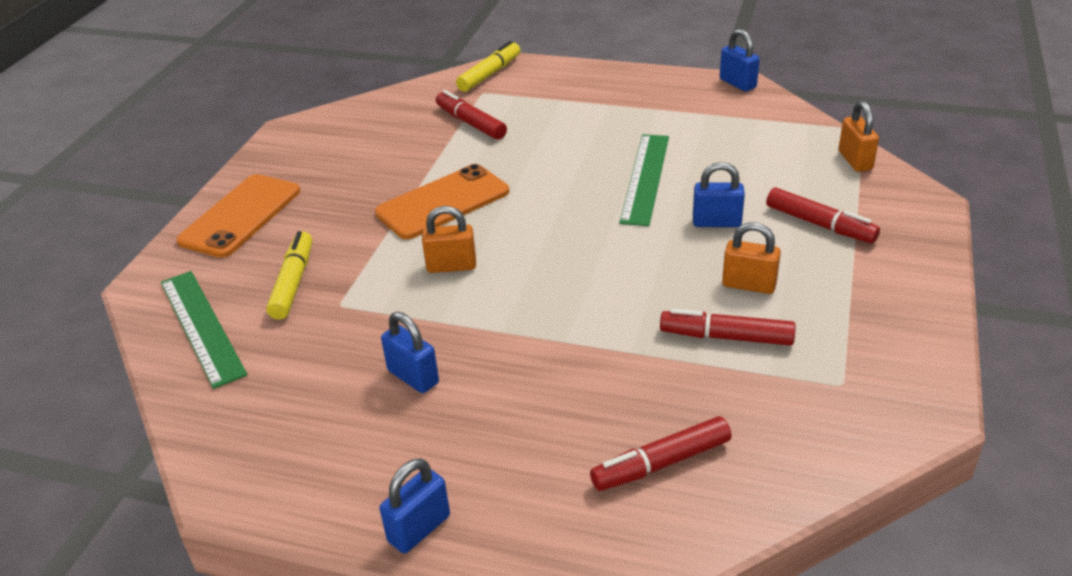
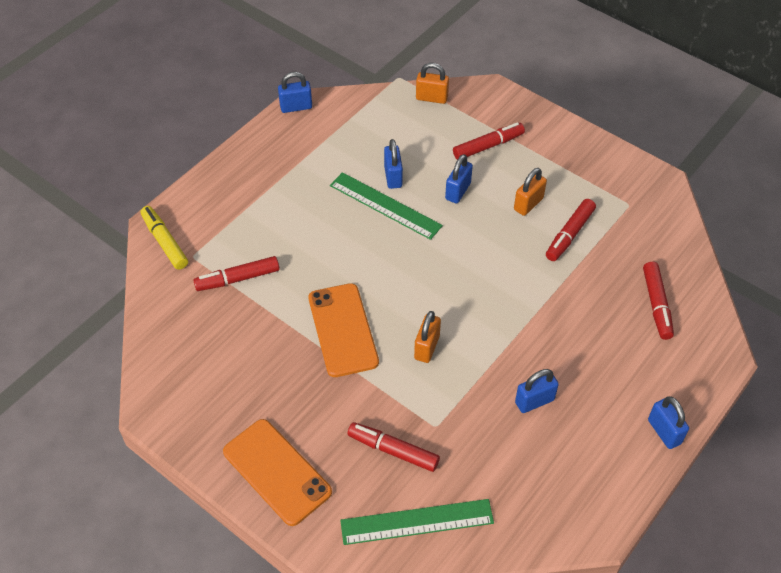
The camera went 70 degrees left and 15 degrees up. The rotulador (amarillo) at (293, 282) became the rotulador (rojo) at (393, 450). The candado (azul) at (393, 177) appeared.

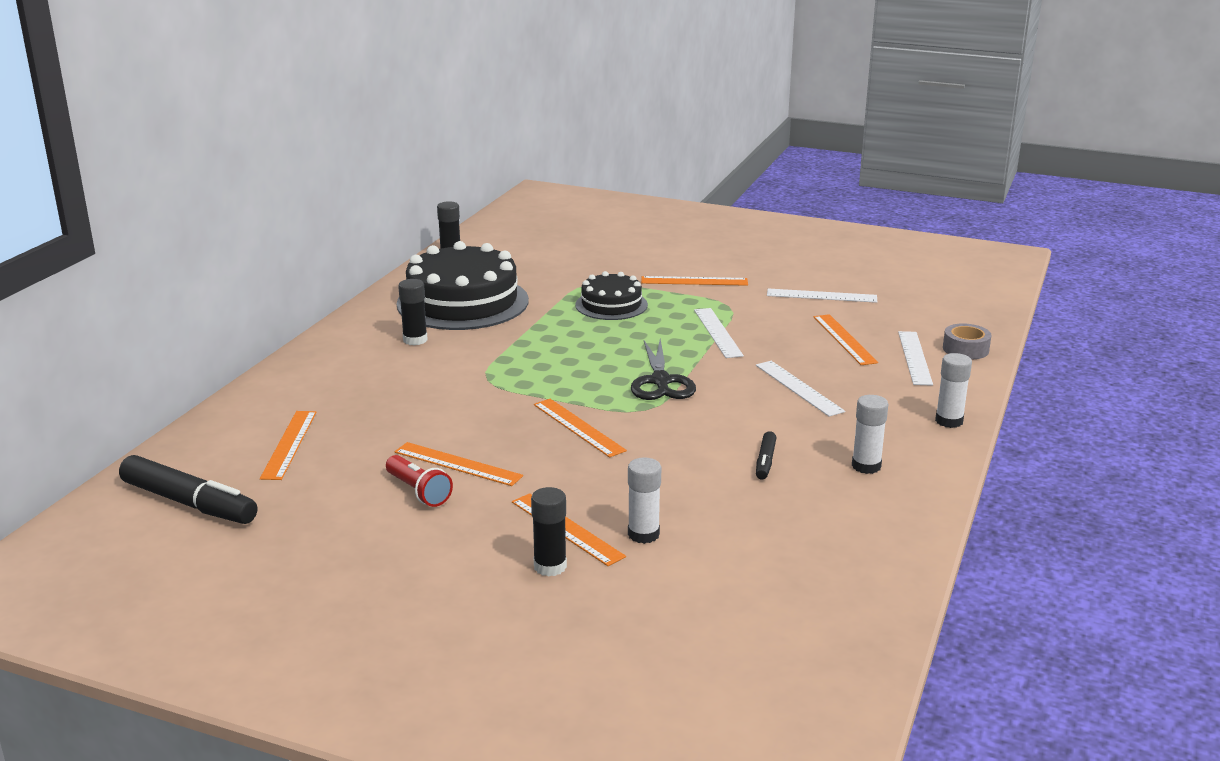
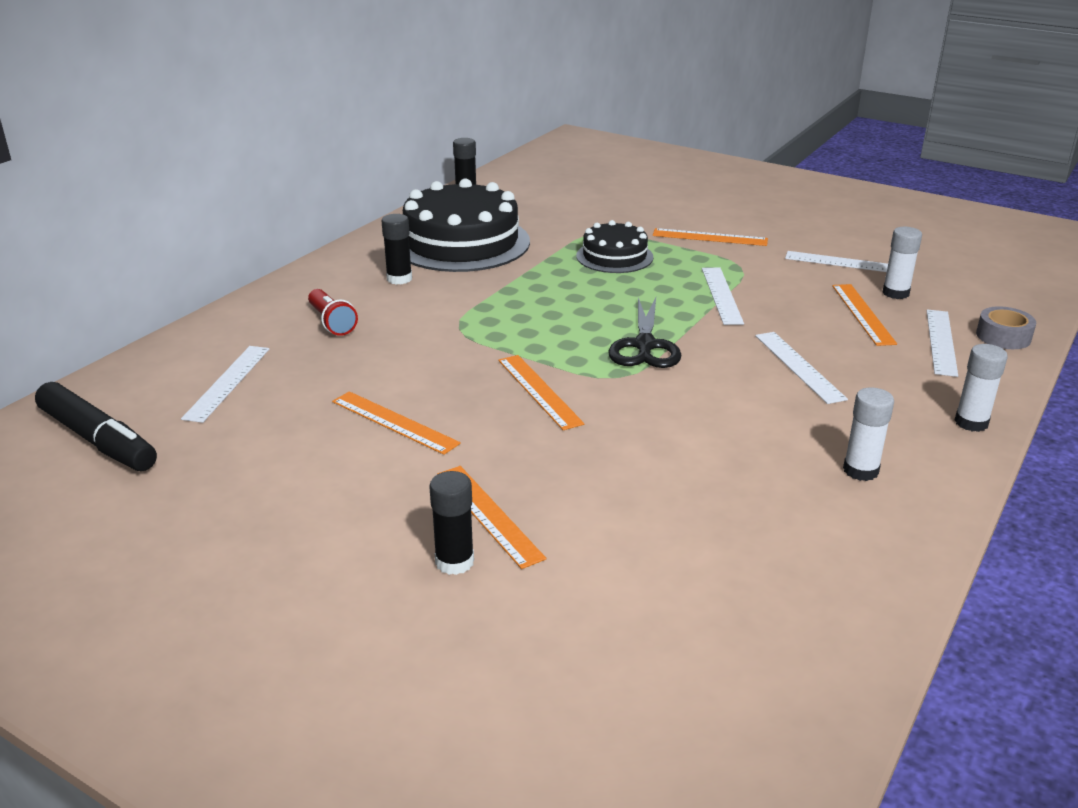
The camera went 10 degrees right and 5 degrees up. The regla (naranja) at (289, 444) became the regla (blanco) at (227, 382). The rotulador (negro) at (765, 461) disappeared. The lámpara de mano (rojo) moved from (418, 492) to (332, 322). The barra de pegamento (blanco) moved from (643, 534) to (895, 293).

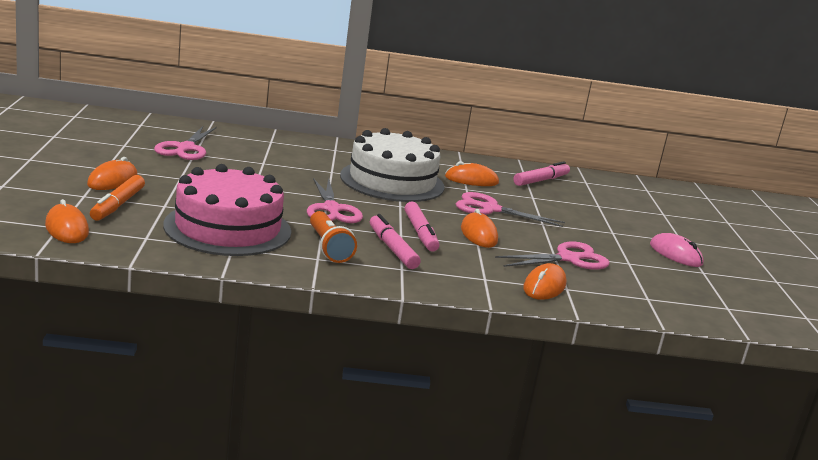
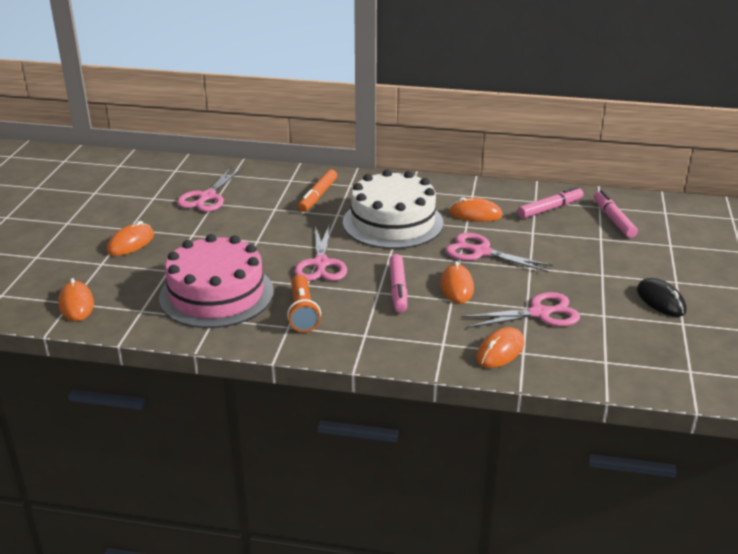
The camera went 15 degrees right and 10 degrees up. The rotulador (naranja) moved from (117, 205) to (318, 196). The rotulador (rosa) moved from (392, 249) to (613, 219). The ratón (rosa) at (675, 254) became the ratón (negro) at (660, 301).

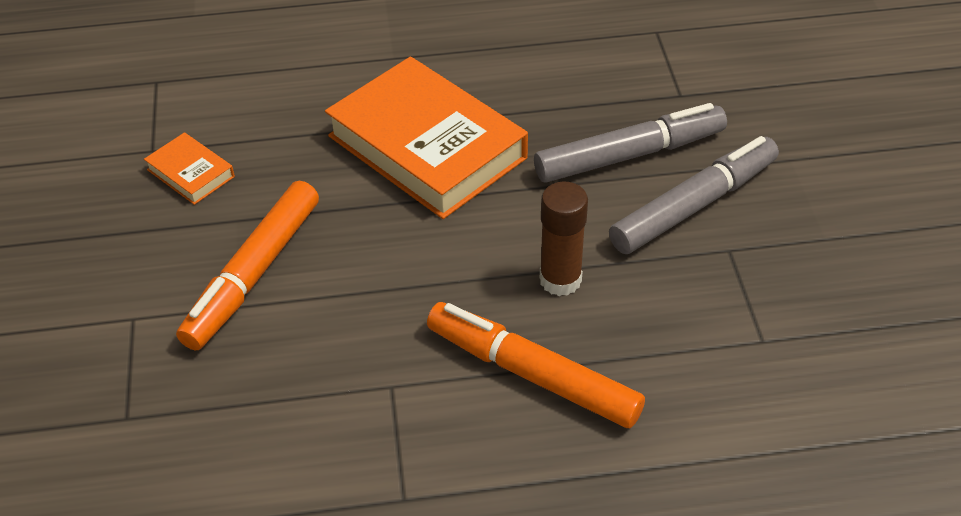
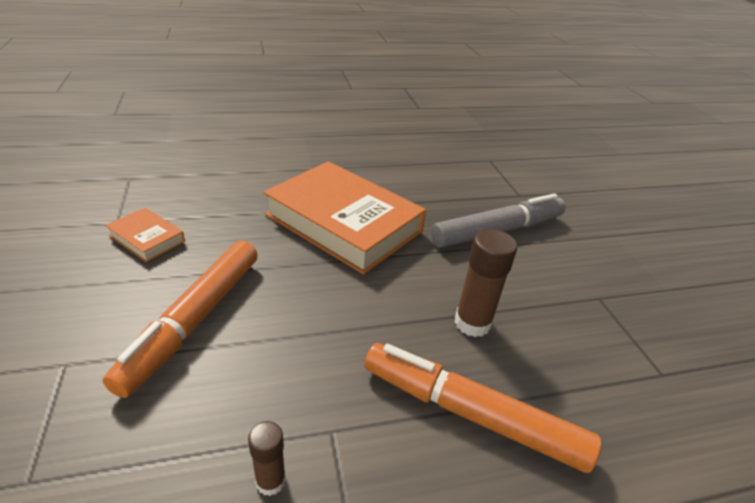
The camera went 10 degrees left and 10 degrees down. The rotulador (gris) at (693, 205) disappeared. The barra de pegamento (marrón) at (270, 481) appeared.

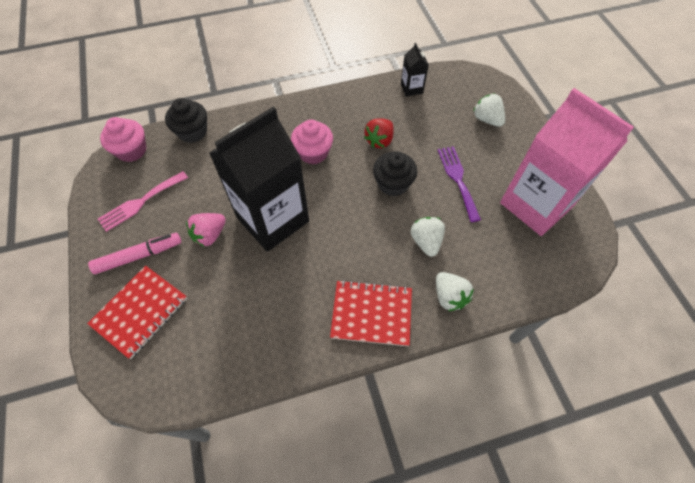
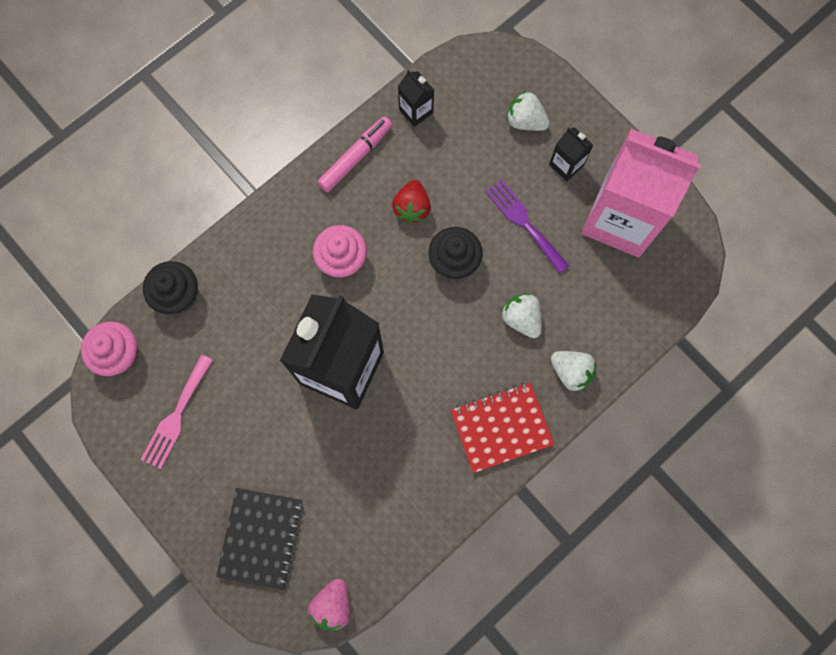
The camera went 25 degrees left and 15 degrees up. The fresa (rosa) moved from (210, 235) to (332, 605). The rotulador (rosa) moved from (138, 256) to (355, 157). The cuaderno (rojo) at (140, 312) became the cuaderno (negro) at (261, 538). The cartón de leche (negro) at (566, 165) appeared.

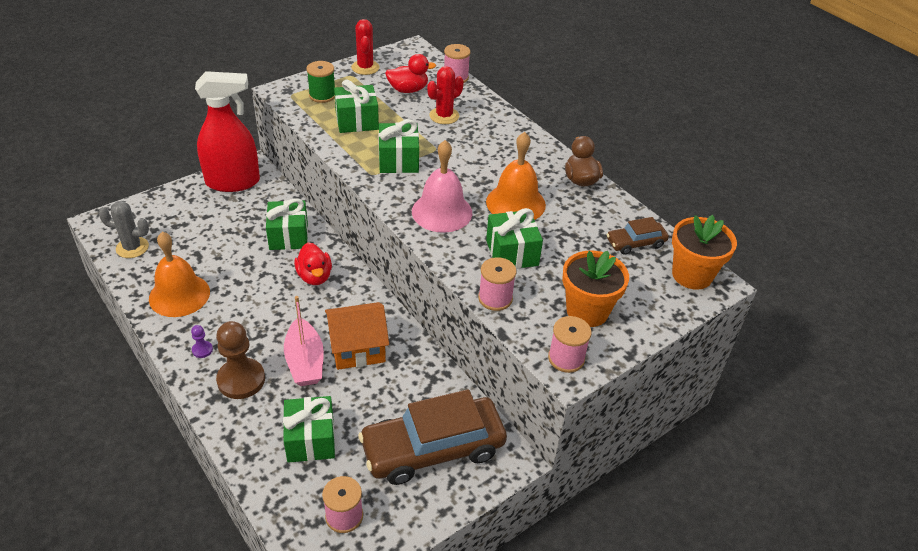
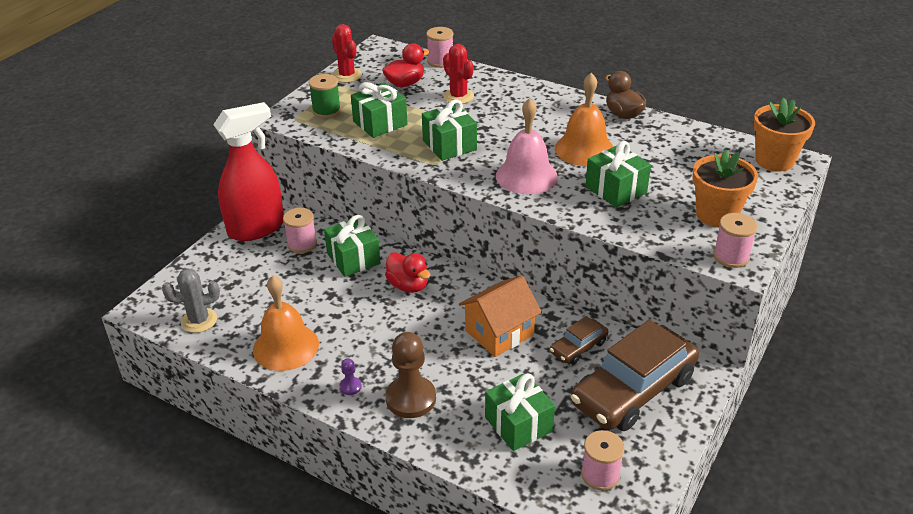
The camera went 20 degrees left and 5 degrees down. The cactus (rojo) at (444, 116) turned 60 degrees counterclockwise. The coche (marrón) moved from (635, 243) to (578, 347). The carrete (rosa) moved from (495, 298) to (302, 244). The barco (rosa) at (305, 361) disappeared.

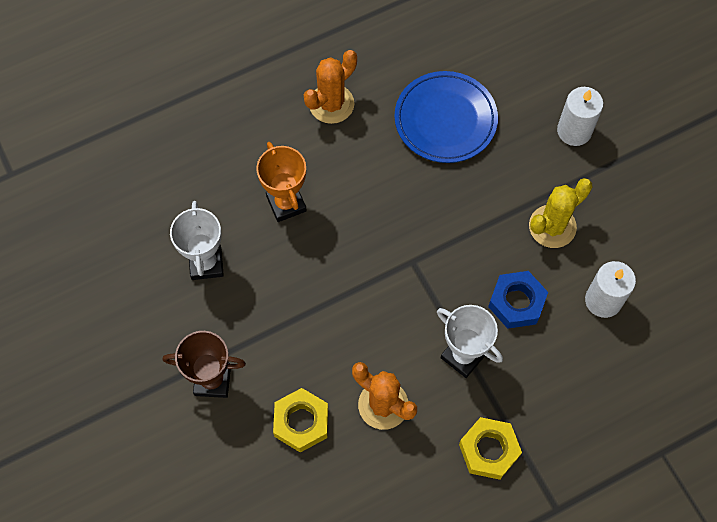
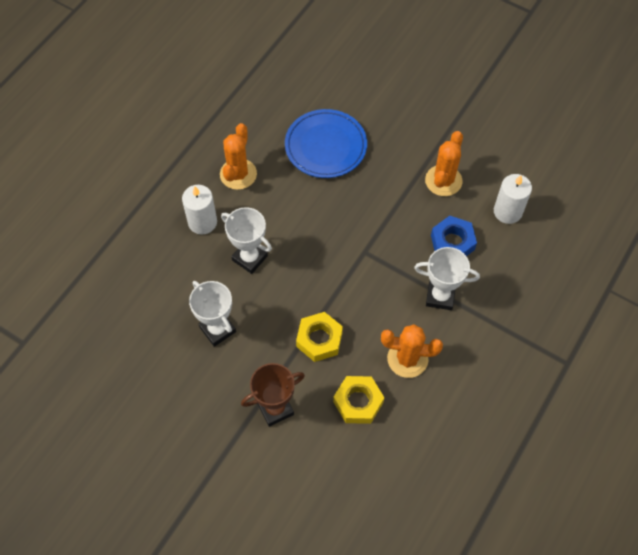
The camera went 30 degrees left and 5 degrees down. The vela (blanco) moved from (574, 131) to (202, 222). The trofeo (naranja) at (286, 204) became the trofeo (blanco) at (250, 258). The cactus (amarillo) at (552, 226) became the cactus (naranja) at (443, 181). The tuerca (amarillo) moved from (489, 450) to (319, 339).

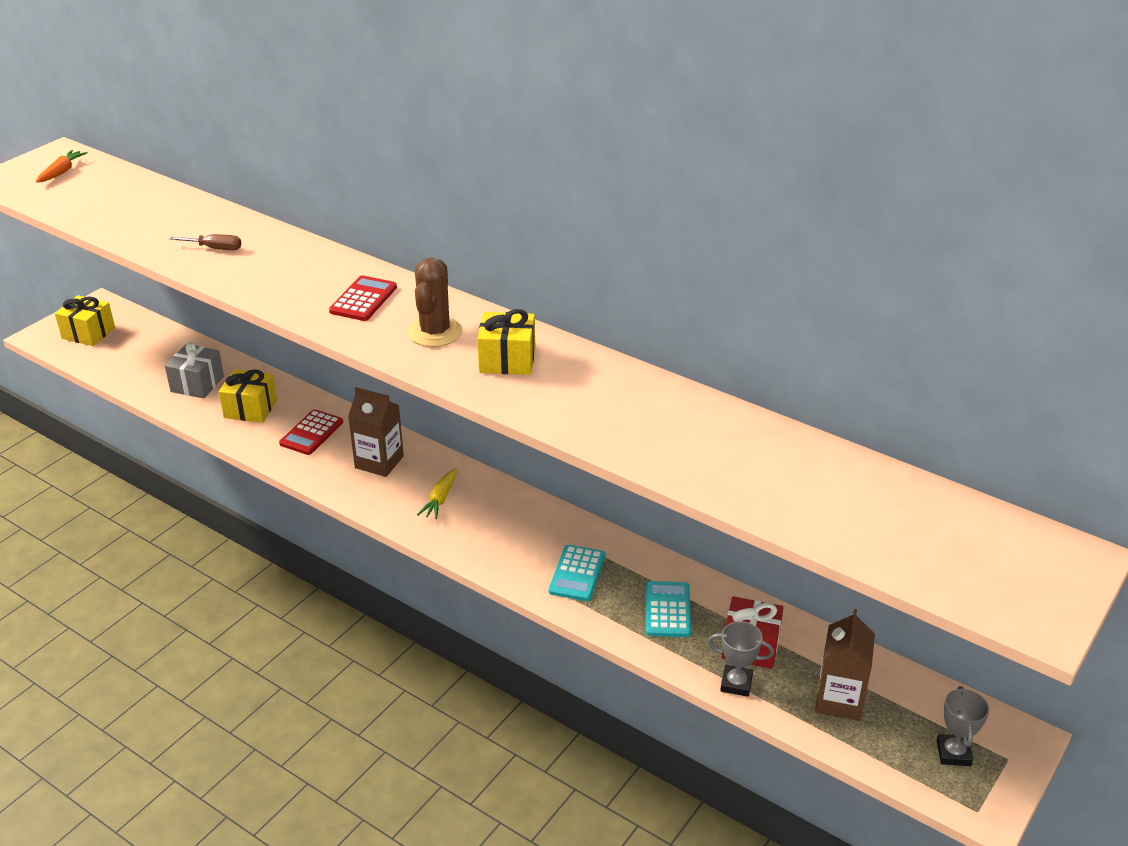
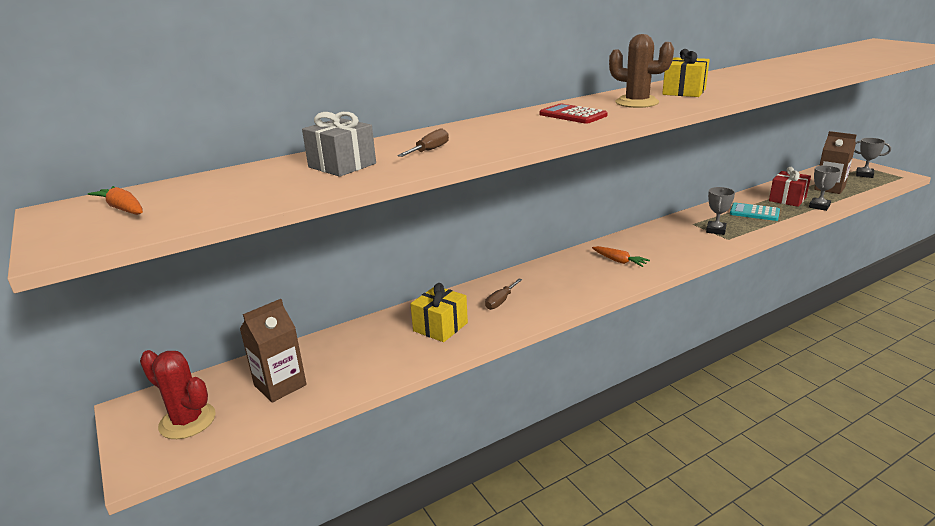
The camera went 65 degrees left and 10 degrees down. The regalo (amarillo) at (88, 333) was replaced by the cactus (rojo) at (187, 421). The regalo (gris) moved from (197, 384) to (342, 165). The cartón de leche (marrón) moved from (379, 462) to (280, 385). The calculadora (rojo) at (311, 433) was replaced by the destornillador (marrón) at (500, 301). The zanahoria (amarillo) at (440, 499) became the zanahoria (naranja) at (619, 261). The calculadora (turquesa) at (577, 573) was replaced by the trofeo (gris) at (716, 230).

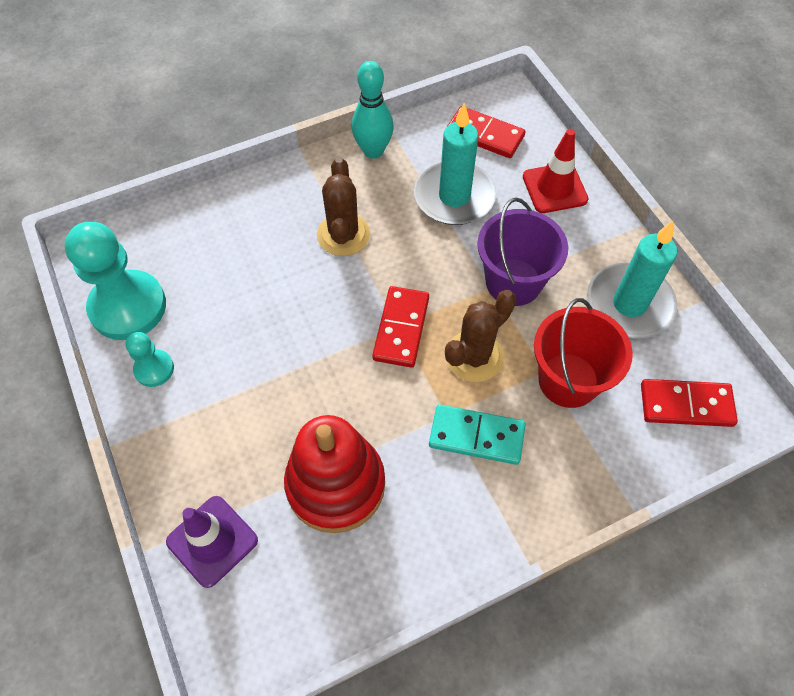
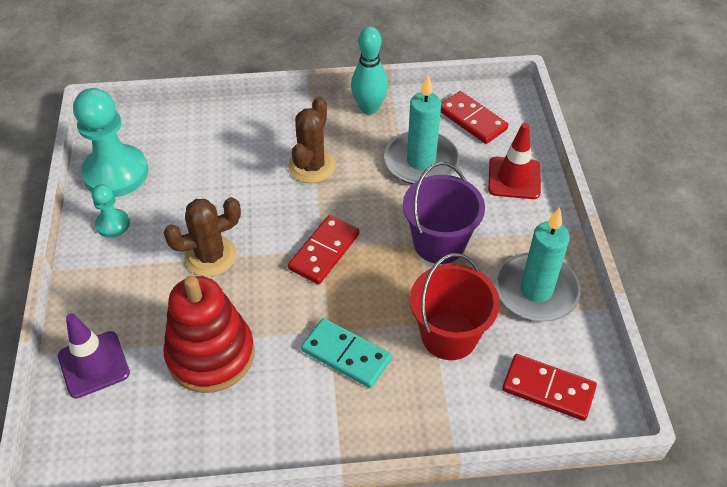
The camera went 20 degrees right and 10 degrees down. The cactus (marrón) moved from (474, 356) to (210, 256).

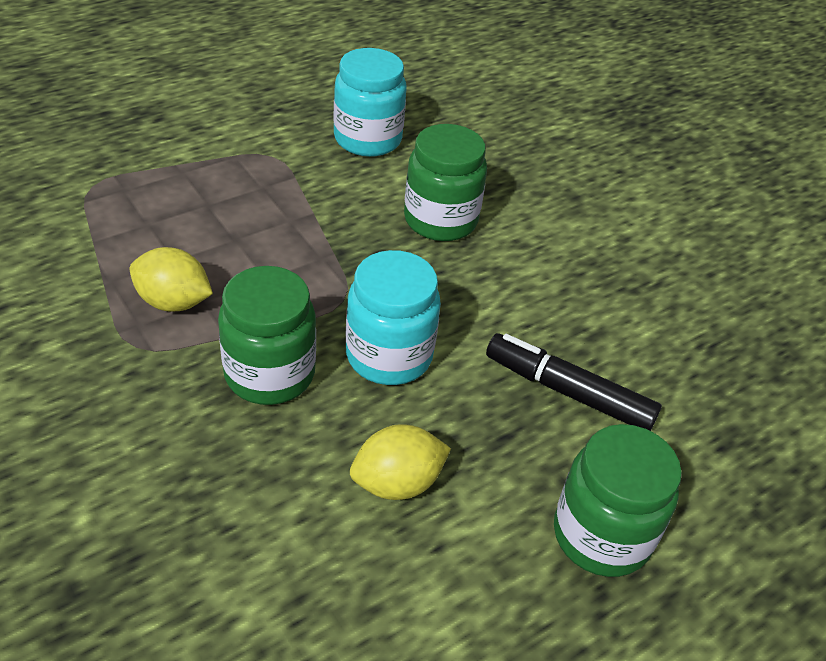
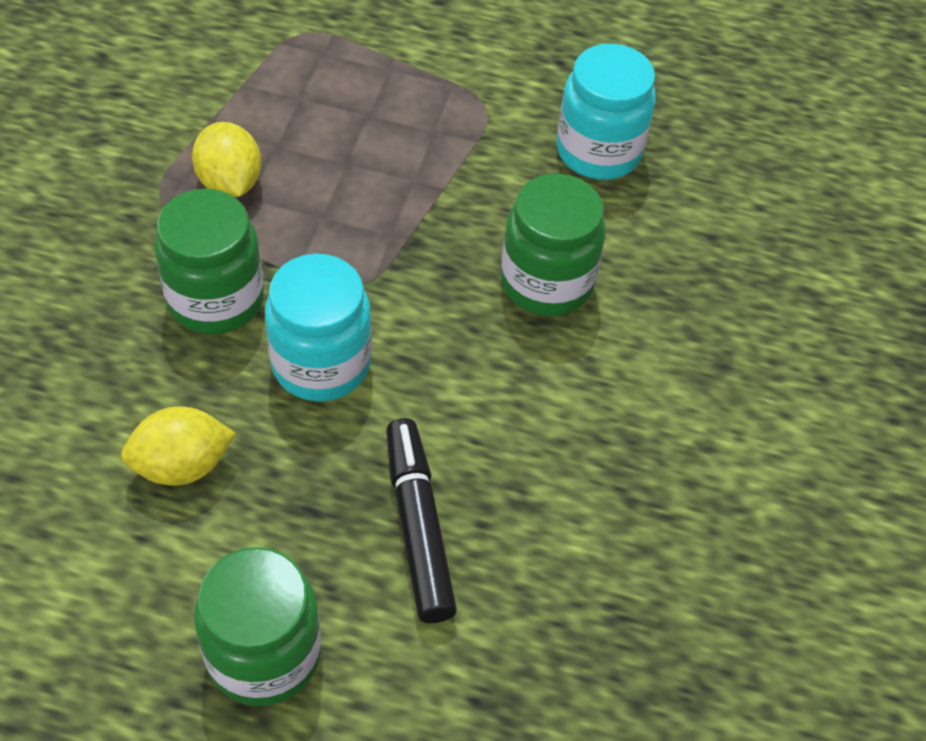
The camera went 50 degrees right and 10 degrees up. The limón (amarillo) at (397, 483) turned 45 degrees counterclockwise.

